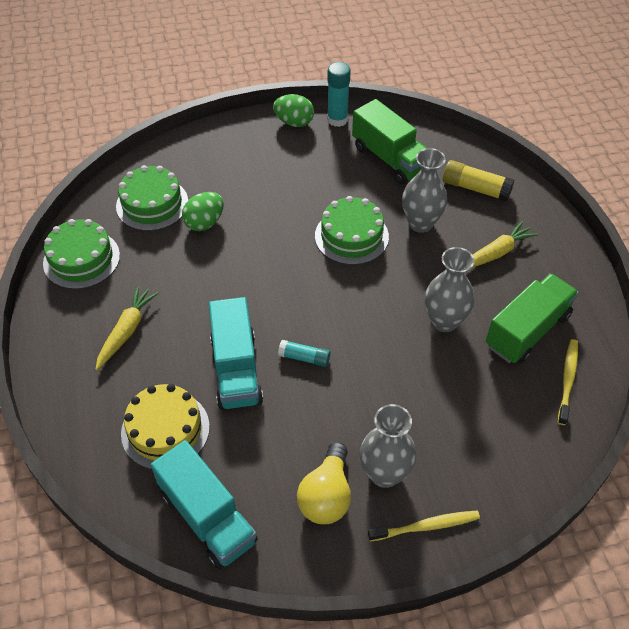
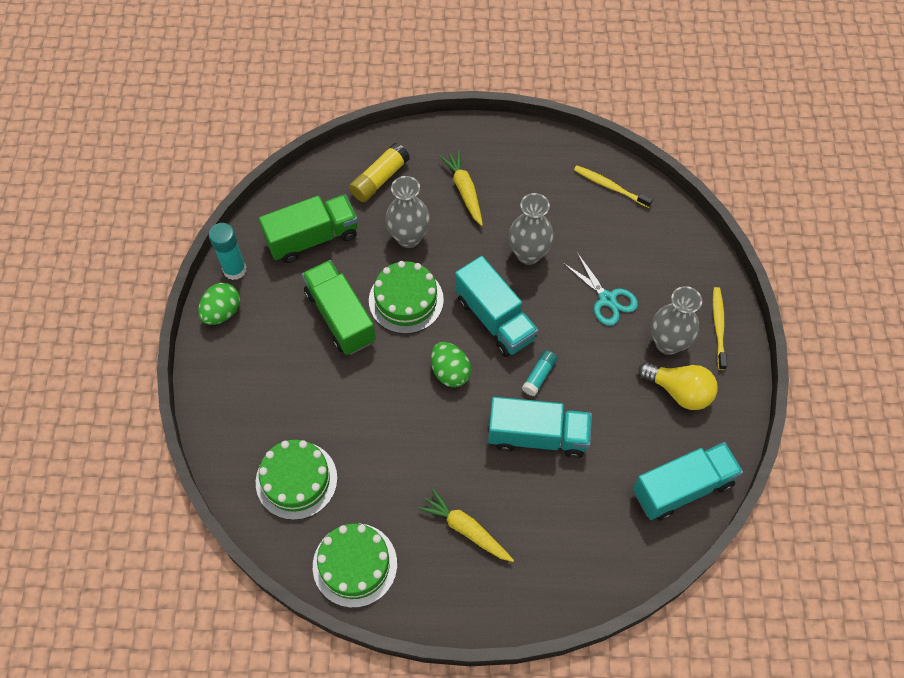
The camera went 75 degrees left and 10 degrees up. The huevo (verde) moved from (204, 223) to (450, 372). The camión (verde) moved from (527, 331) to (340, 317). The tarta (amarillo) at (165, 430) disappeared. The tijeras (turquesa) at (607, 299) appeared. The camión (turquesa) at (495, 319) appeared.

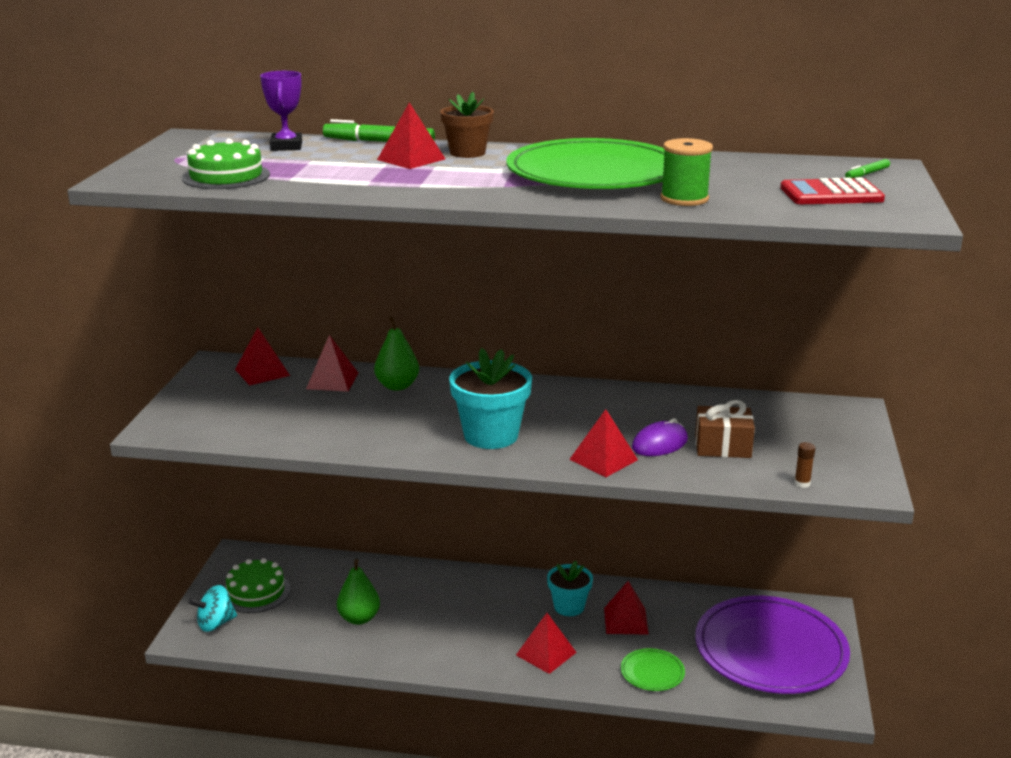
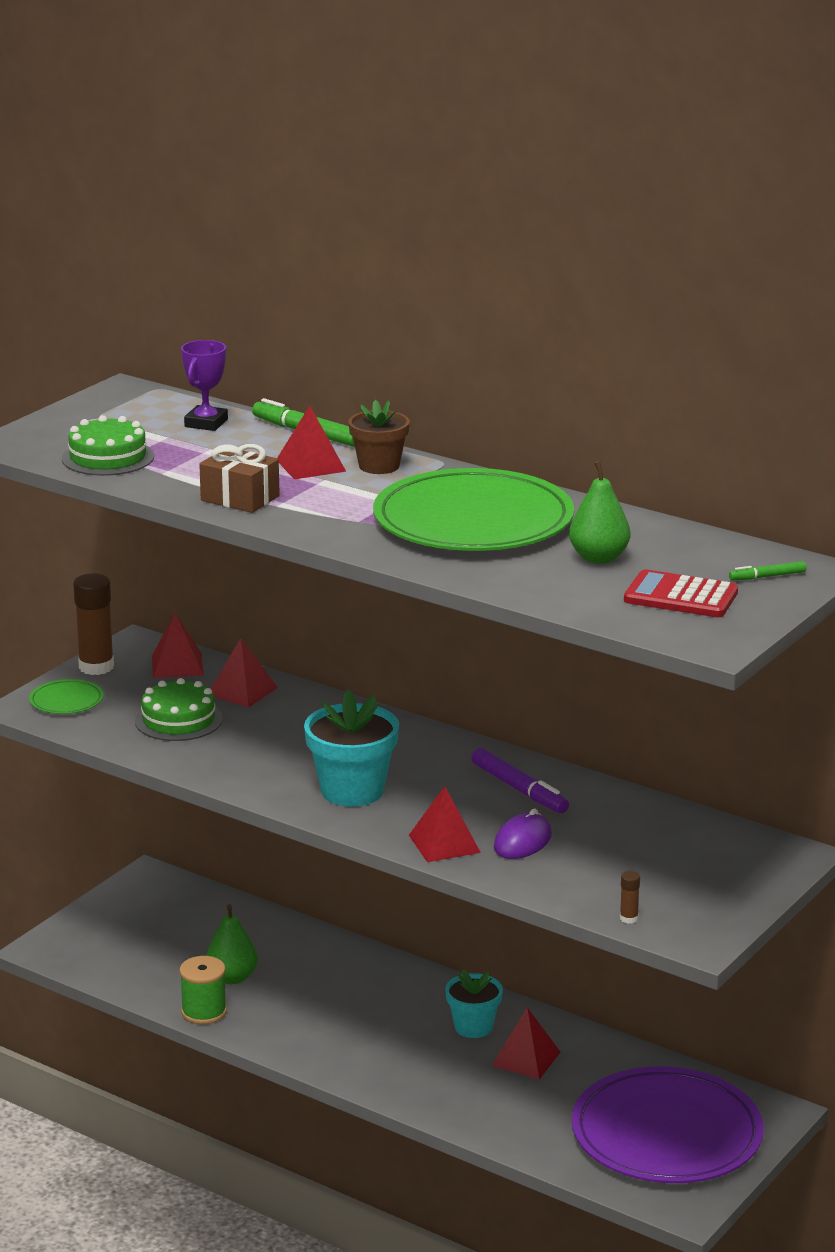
The camera went 25 degrees right and 0 degrees up. The carrete (verde) moved from (684, 199) to (204, 1012). The pera (verde) moved from (397, 386) to (599, 558). The regalo (marrón) moved from (722, 446) to (240, 498). The ratón (morado) at (659, 444) turned 45 degrees counterclockwise. The tarta (verde) moved from (256, 592) to (178, 720). The peonza (turquesa) at (215, 624) disappeared. The pirámide (rojo) at (546, 653) disappeared. The plato (verde) moved from (652, 672) to (66, 701). The barra de pegamento (marrón) at (96, 667) appeared. The rotulador (morado) at (519, 789) appeared.

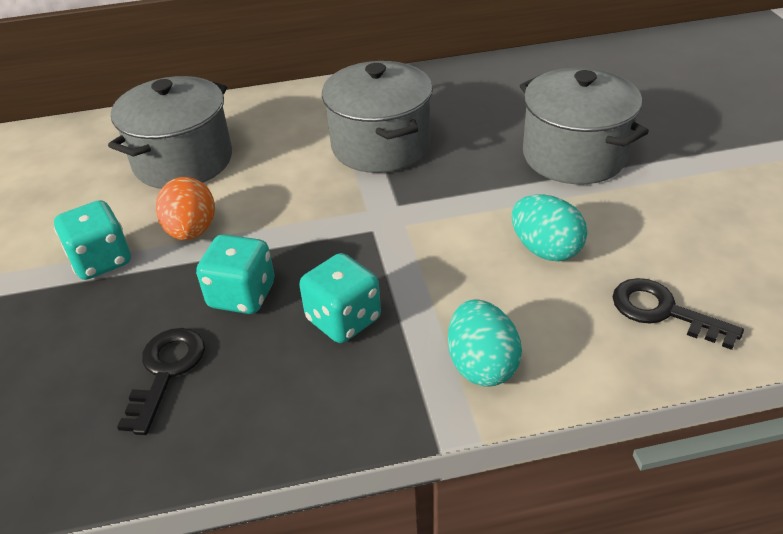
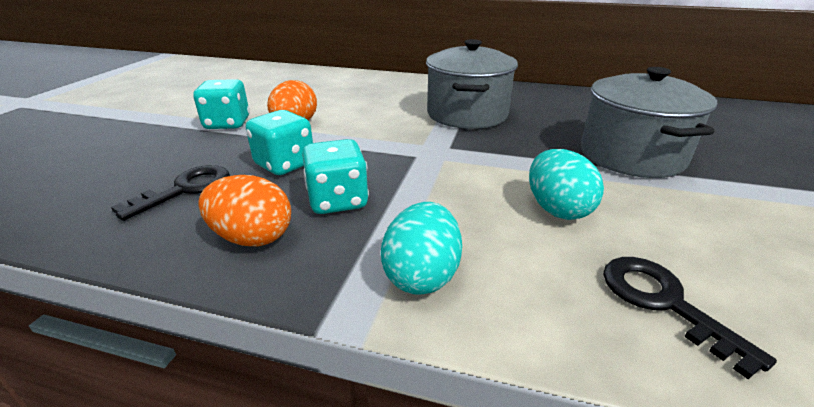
The camera went 25 degrees right and 10 degrees down. The olla (gris) at (183, 161) disappeared. The huevo (naranja) at (252, 238) appeared.

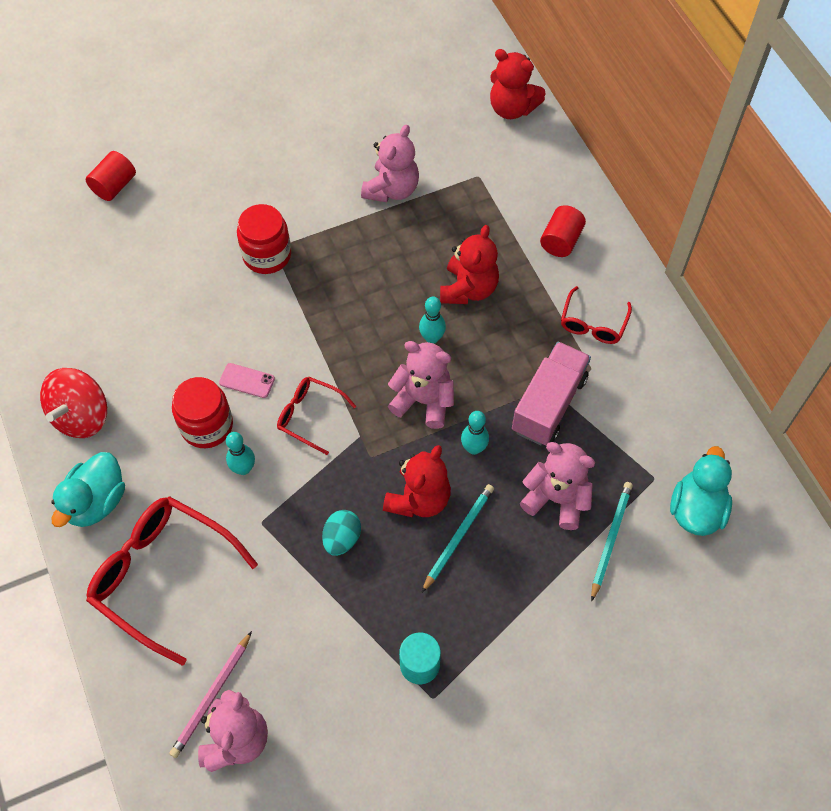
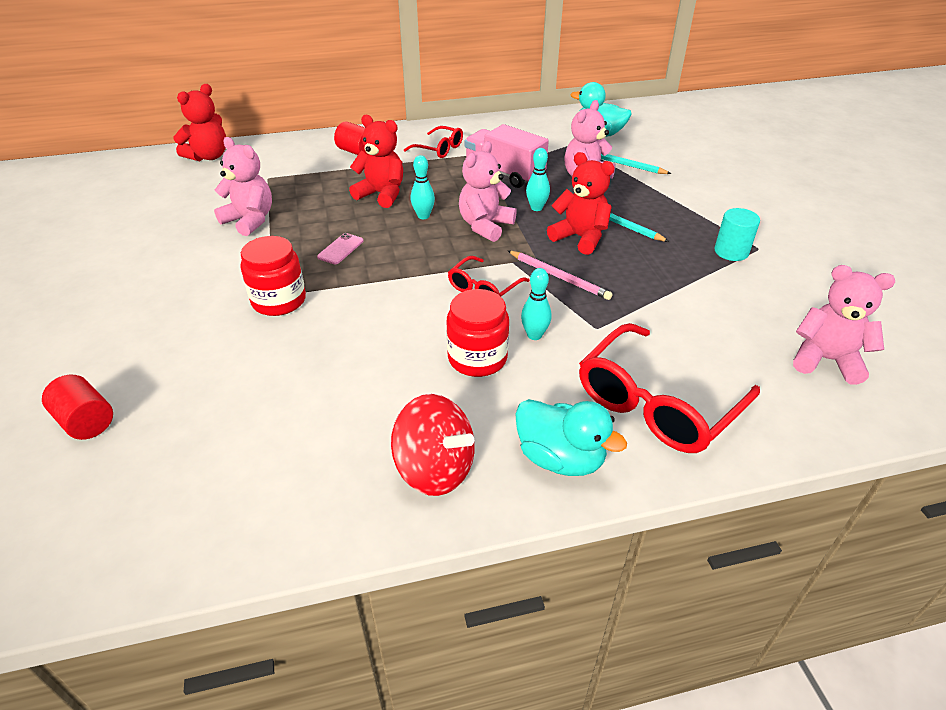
The camera went 80 degrees left and 20 degrees down. The móvil (rosa) moved from (247, 381) to (340, 249). The huevo (turquesa) at (342, 539) disappeared. The lápiz (rosa) moved from (212, 696) to (559, 277).

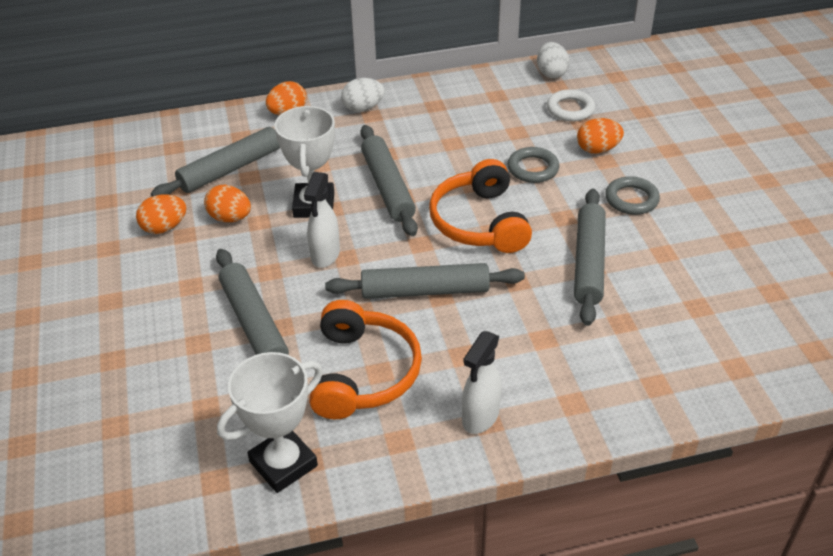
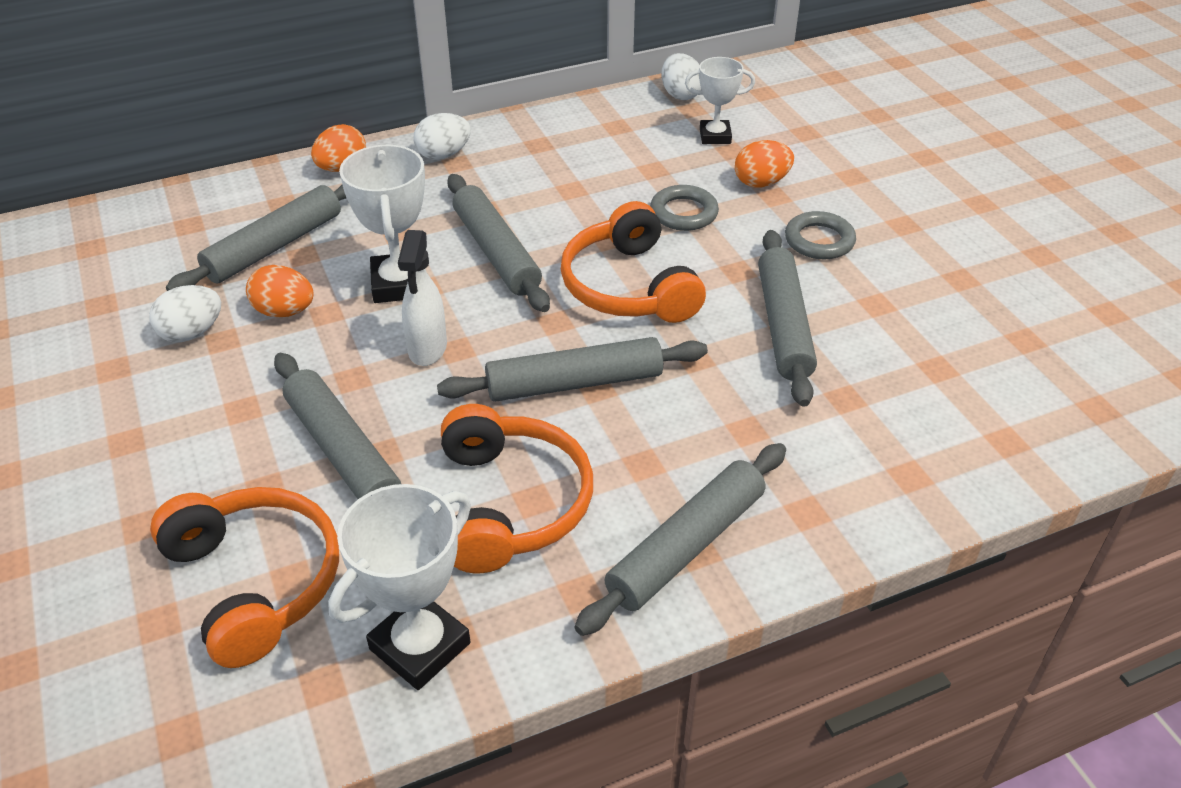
The camera went 10 degrees left and 0 degrees up. The anillo (blanco) at (570, 109) was replaced by the trofeo (blanco) at (715, 136). The huevo (naranja) at (164, 227) became the huevo (blanco) at (192, 333). The pulverizador (blanco) at (480, 417) was replaced by the rodillo (gris) at (686, 546). The auriculares (naranja) at (255, 581) appeared.

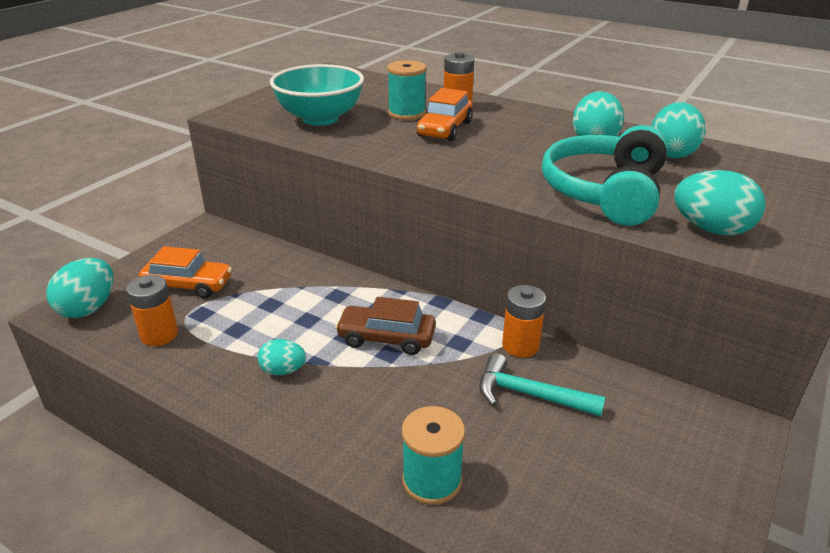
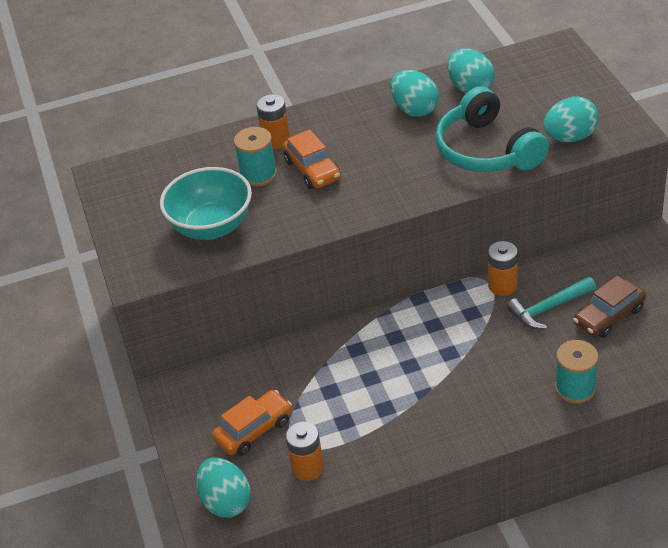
The camera went 45 degrees left and 10 degrees up. The coche (marrón) moved from (386, 338) to (609, 316). The huevo (turquesa) at (283, 370) disappeared.

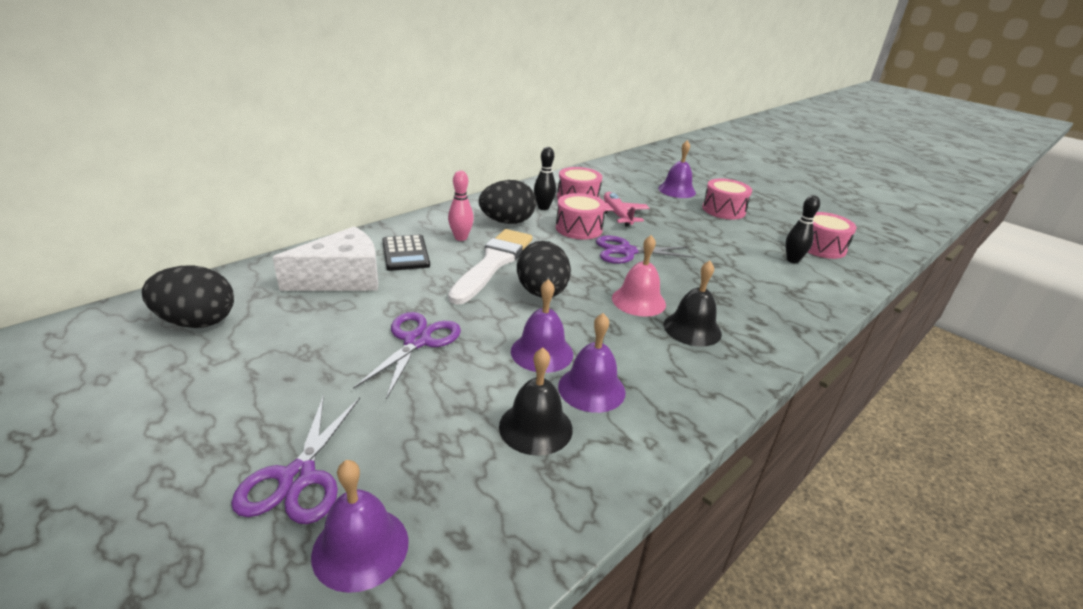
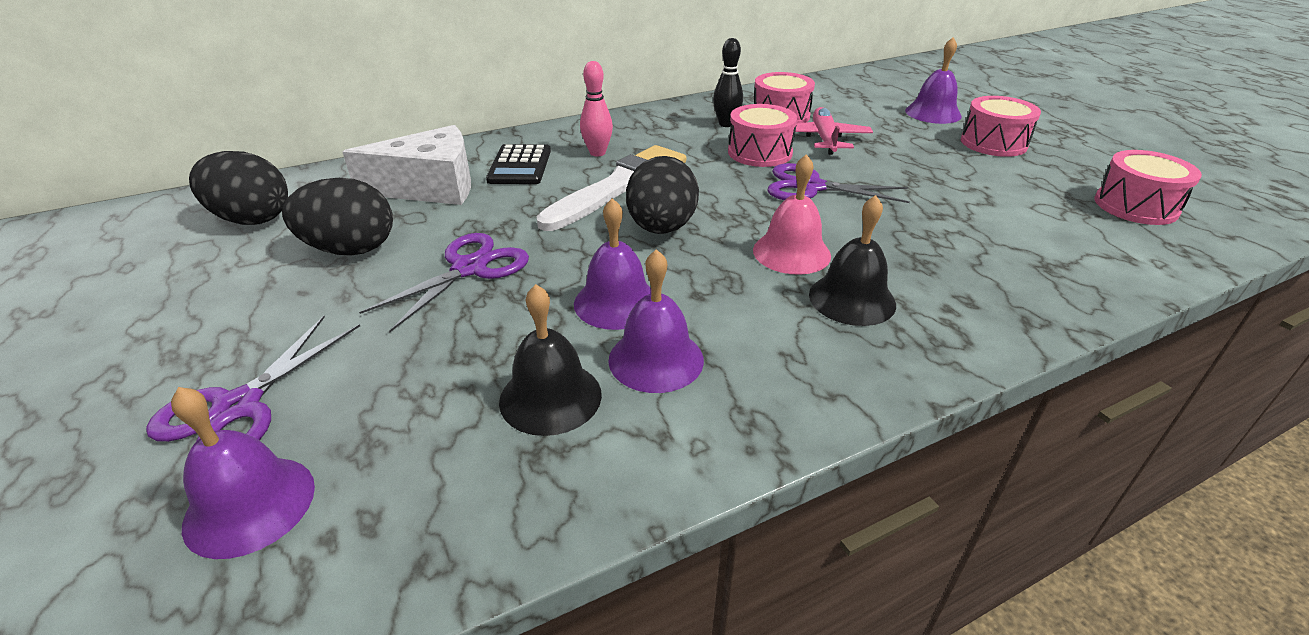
The camera went 20 degrees right and 5 degrees up. The huevo (negro) moved from (507, 222) to (350, 249). The bolo (negro) at (792, 260) disappeared.

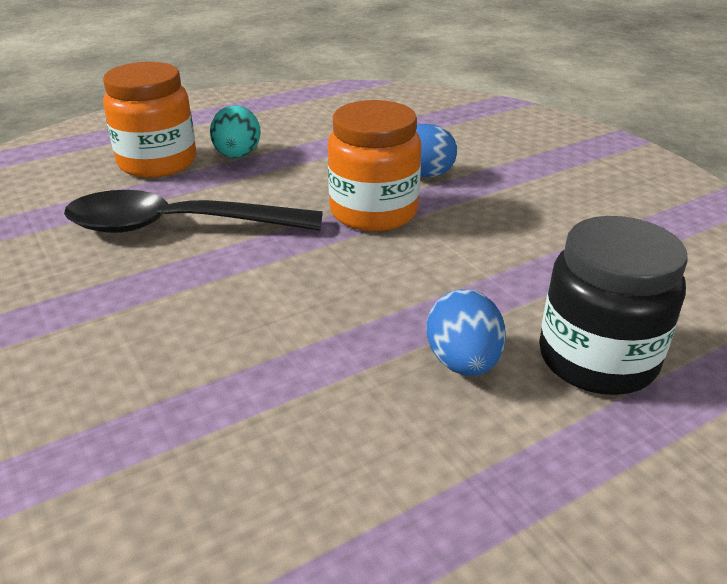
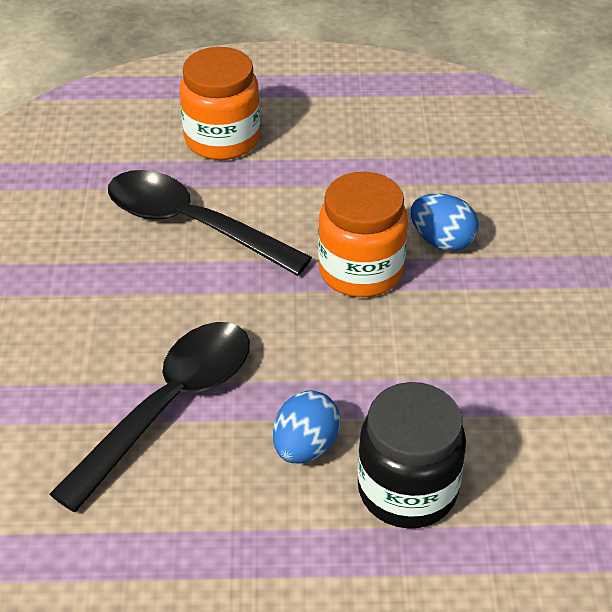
The camera went 30 degrees right and 10 degrees up. The huevo (turquesa) at (237, 156) disappeared. The cuchara (negro) at (169, 406) appeared.

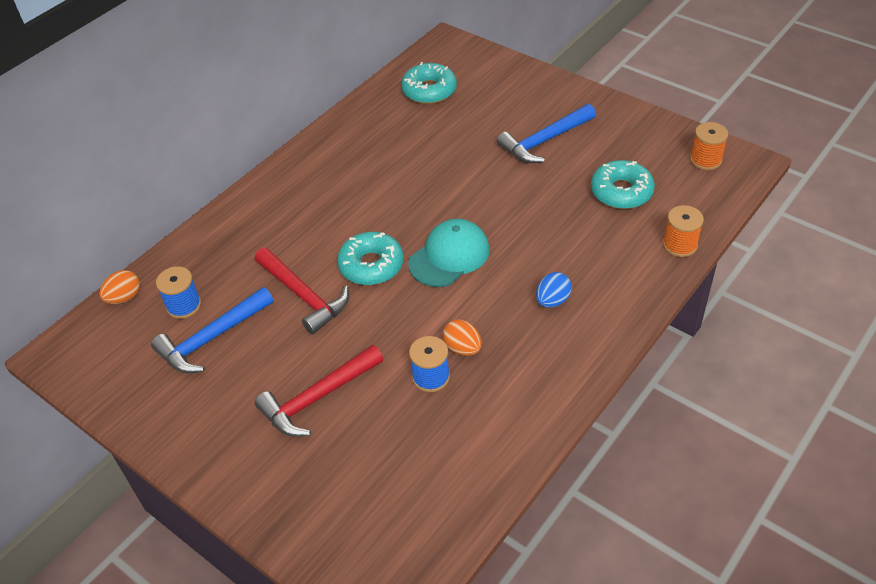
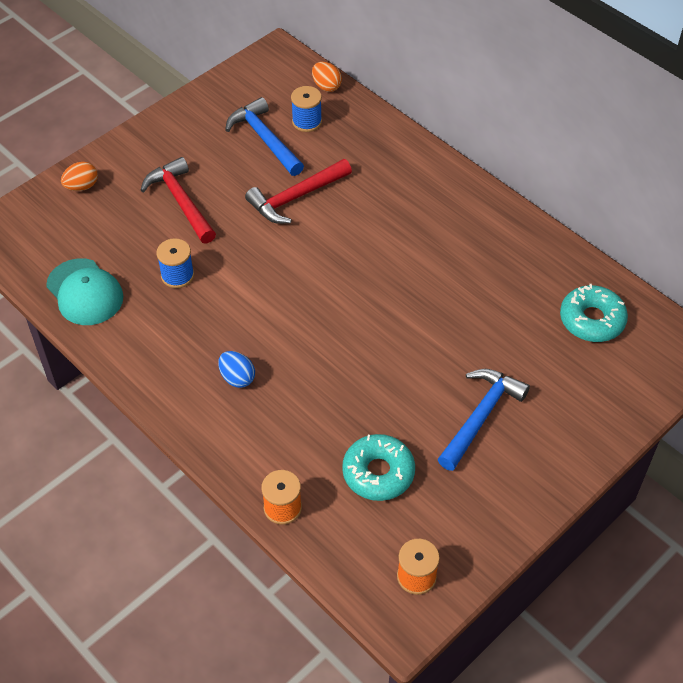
The camera went 95 degrees right and 5 degrees up. The martillo (azul) at (544, 141) turned 60 degrees clockwise. The gorra (turquesa) moved from (449, 256) to (85, 292). The rosquilla (turquesa) at (371, 265) disappeared. The huevo (naranja) moved from (462, 348) to (82, 186).

